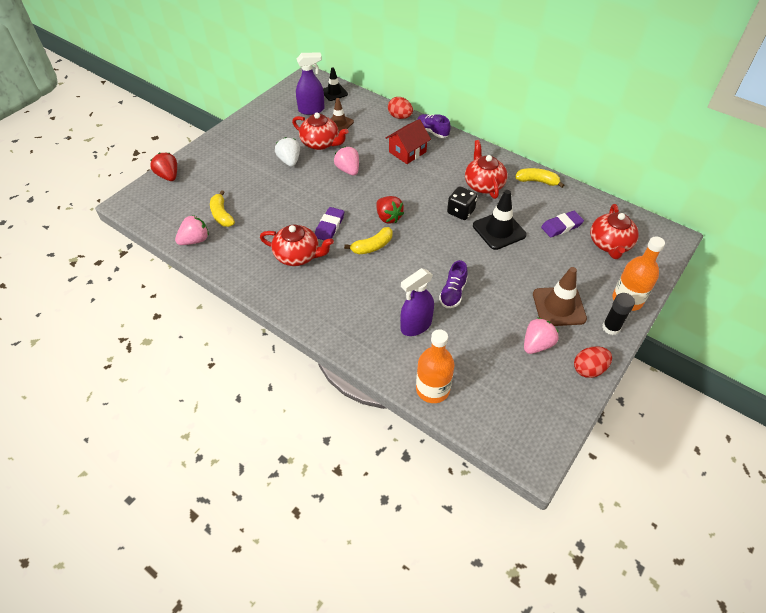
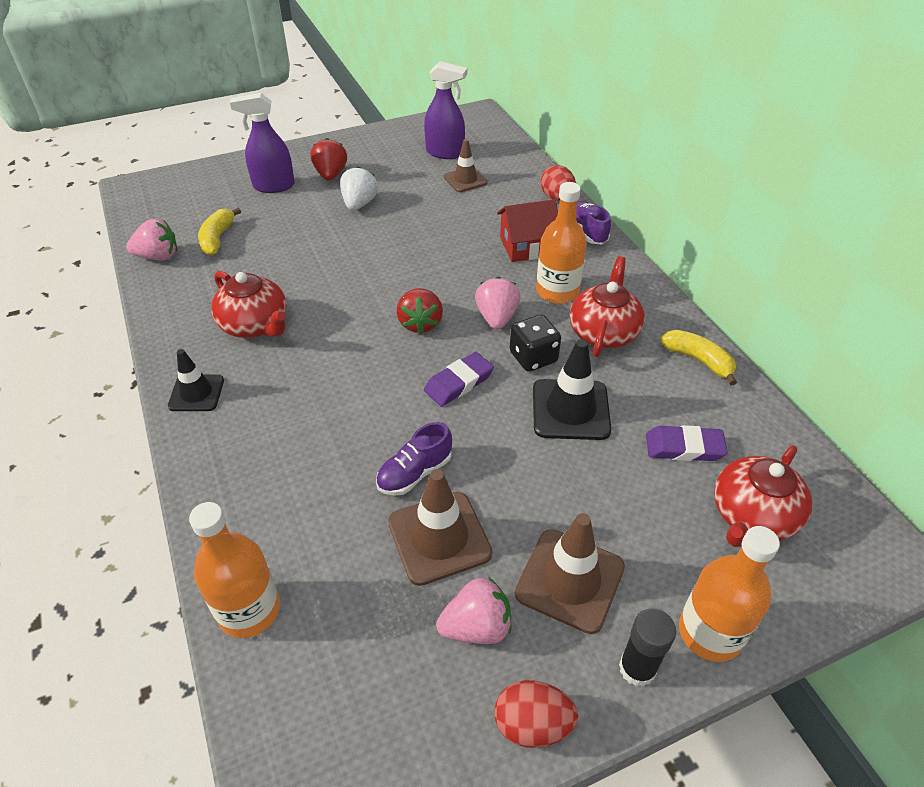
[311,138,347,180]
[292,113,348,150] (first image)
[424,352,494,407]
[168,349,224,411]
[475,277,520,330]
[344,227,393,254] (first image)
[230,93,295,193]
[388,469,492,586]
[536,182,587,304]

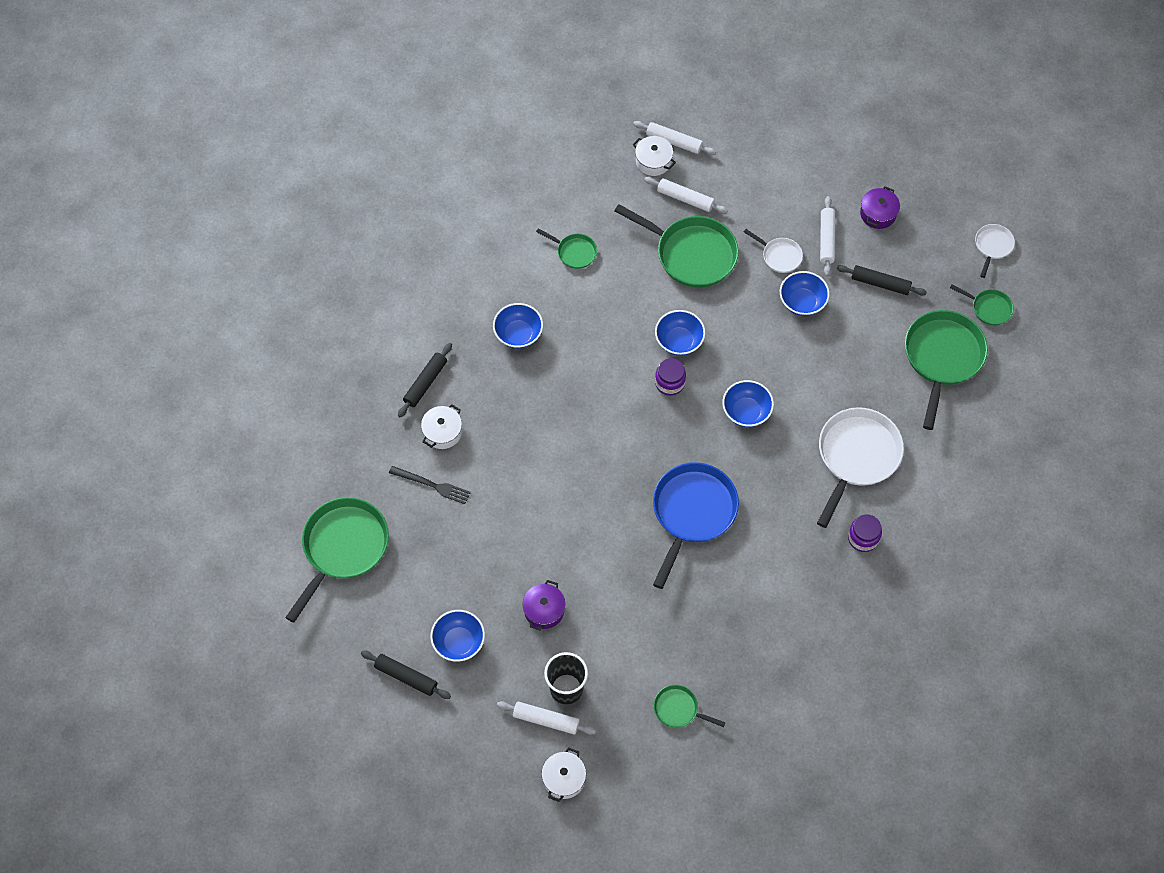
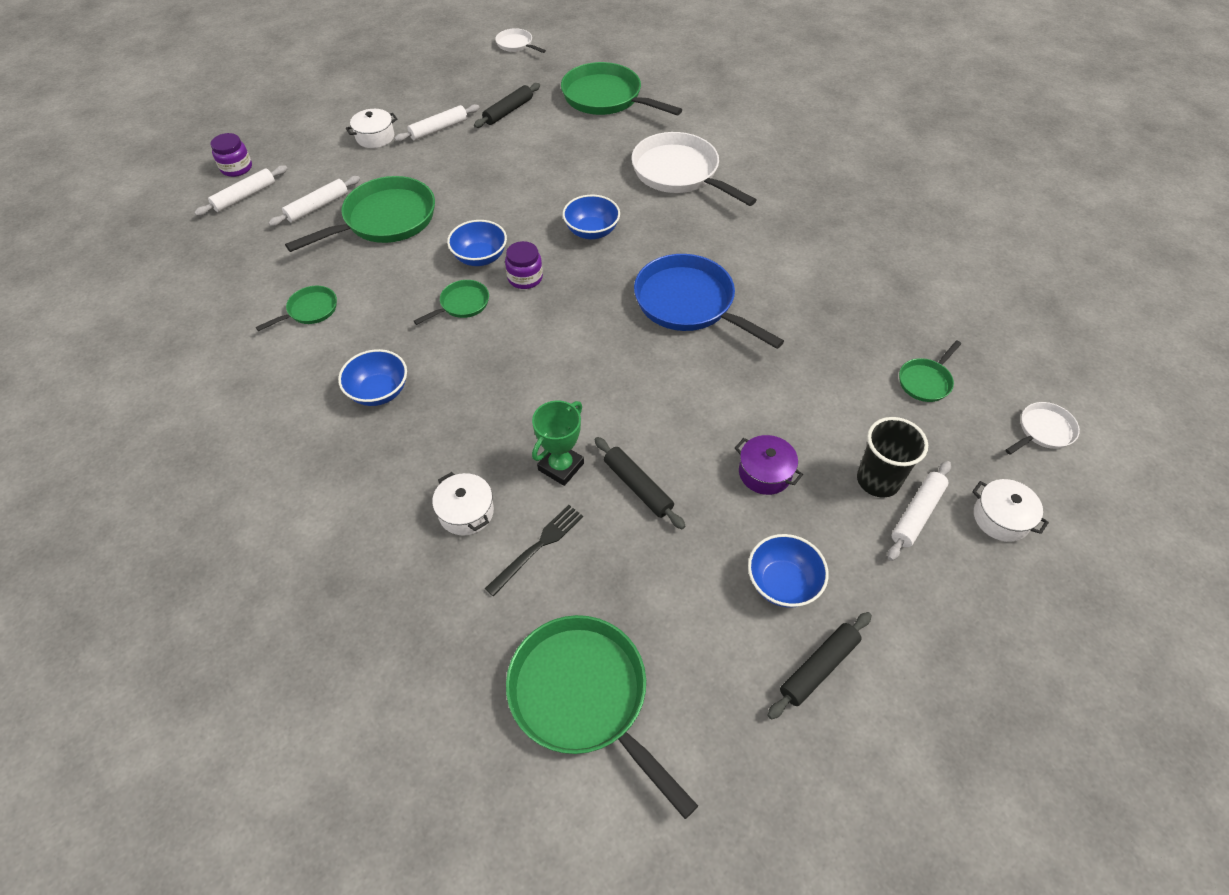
[594,437,685,529]
[346,109,397,148]
[1005,402,1080,455]
[780,271,829,316] (first image)
[394,104,480,142]
[210,133,252,177]
[860,186,900,229] (first image)
[414,280,489,325]
[532,400,584,486]

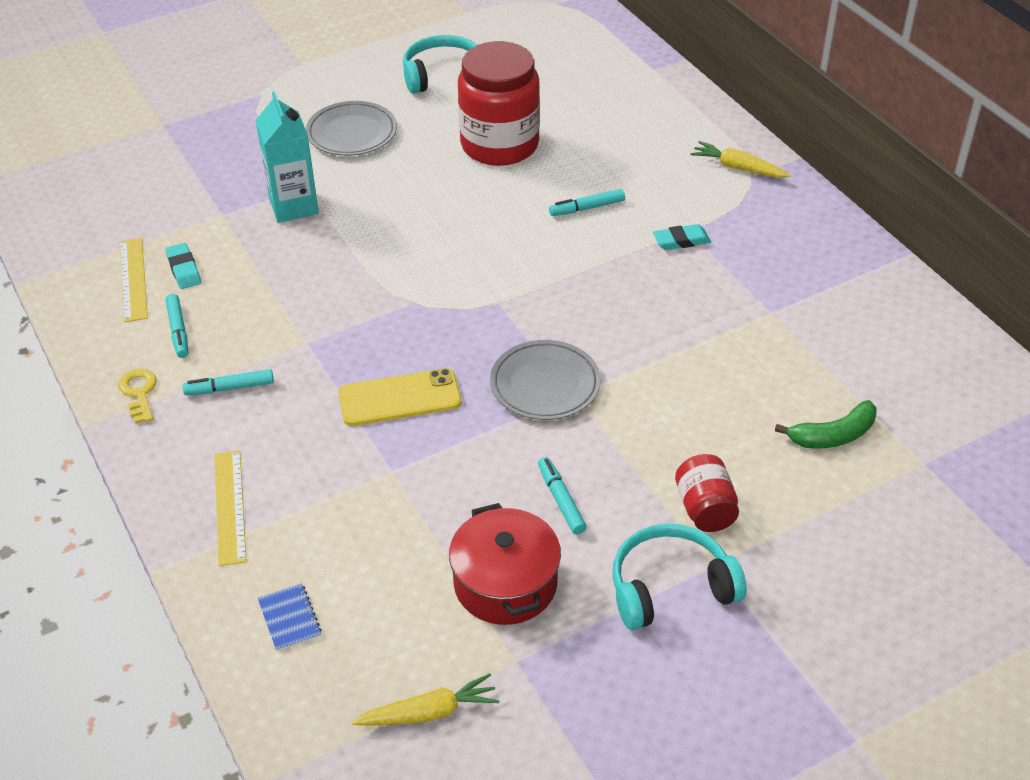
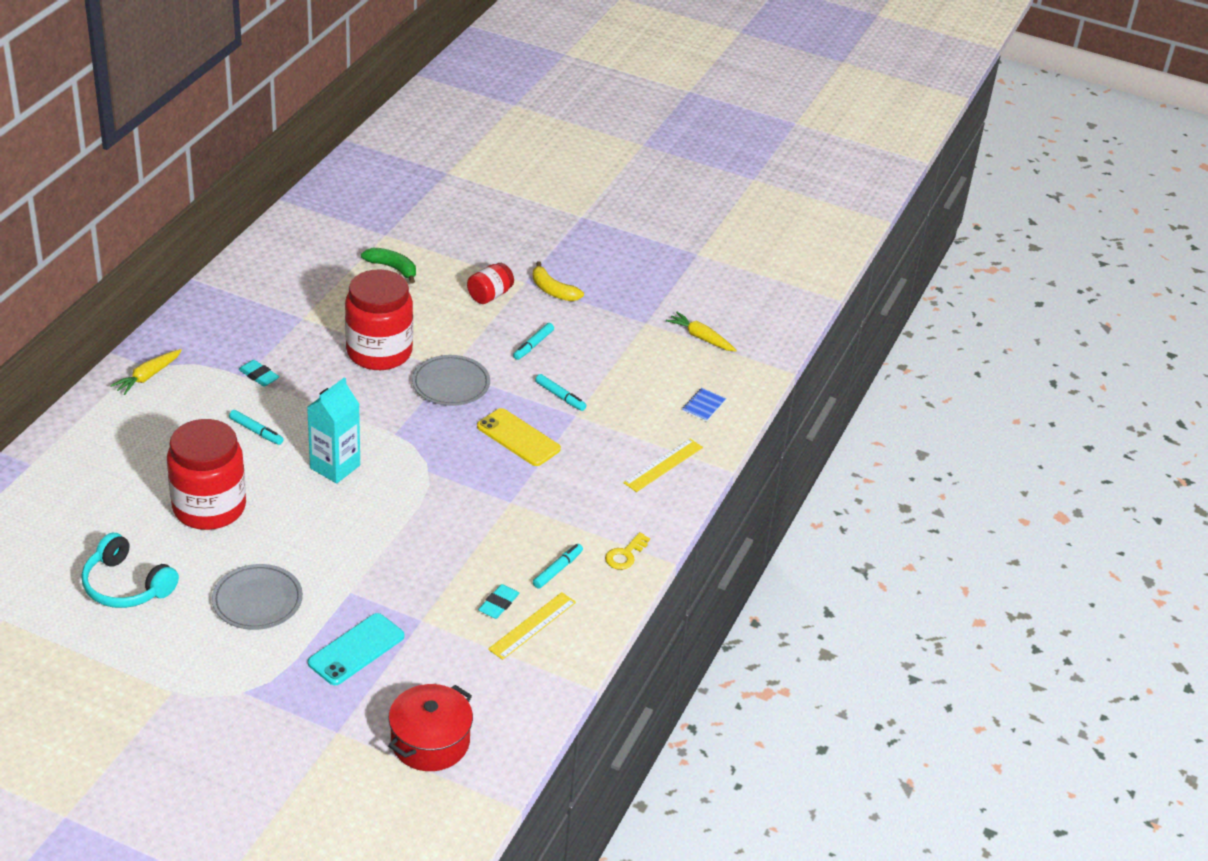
[535,374,586,411]
[307,377,360,484]
[388,684,473,771]
[532,261,584,301]
[110,349,182,395]
[308,613,404,685]
[345,269,413,370]

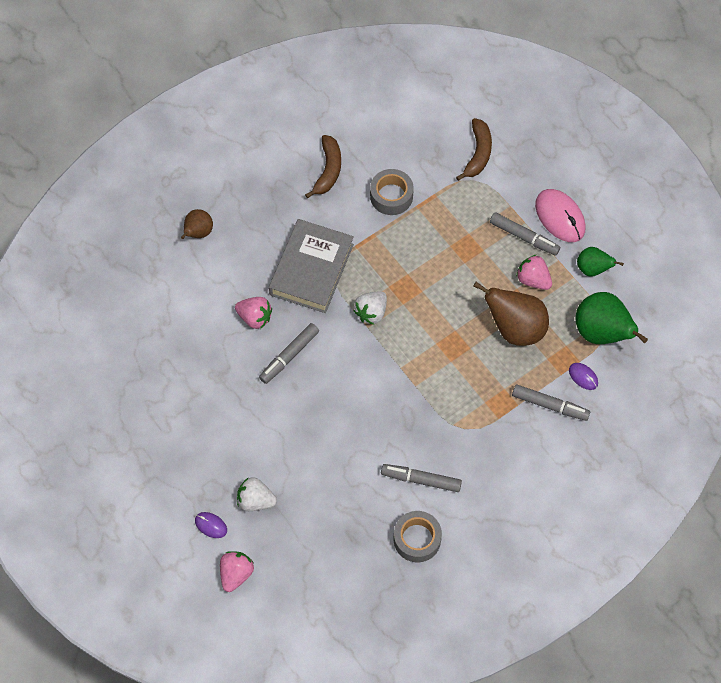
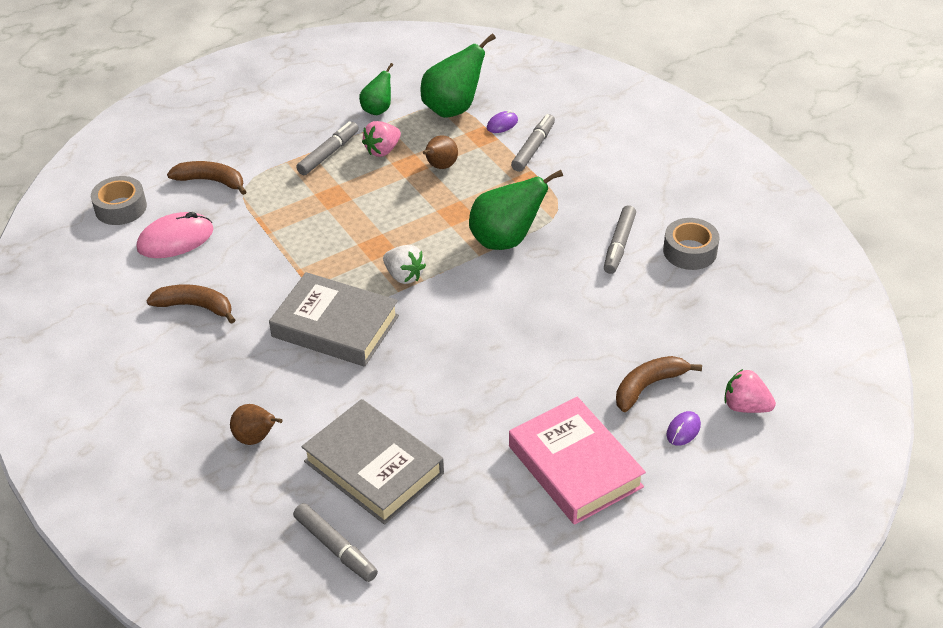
[235,297,272,329] (first image)
[616,356,702,412]
[293,503,378,582]
[91,176,147,225]
[423,135,458,169]
[137,212,213,258]
[302,399,444,525]
[469,170,563,250]
[509,397,646,525]

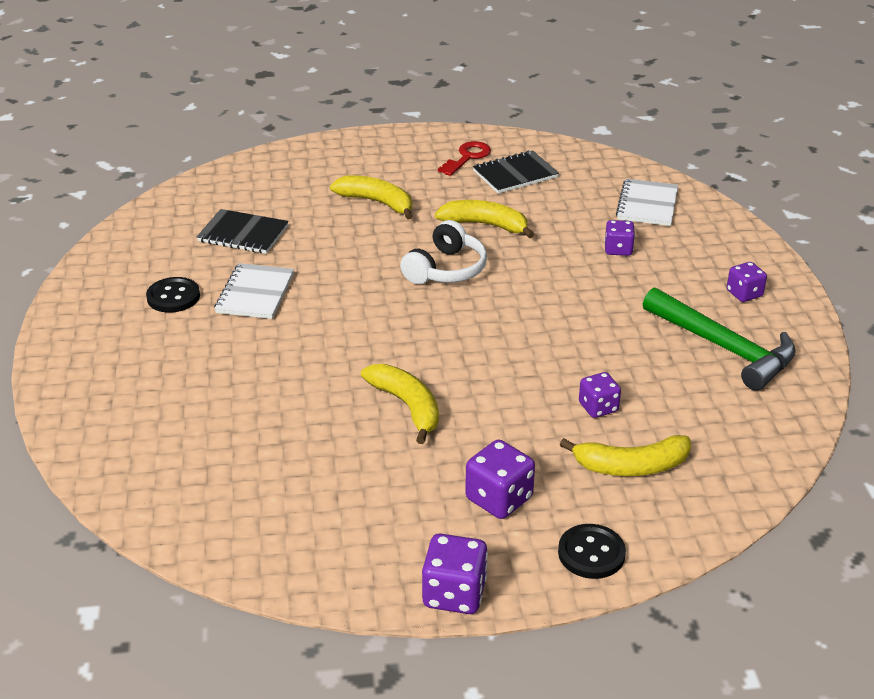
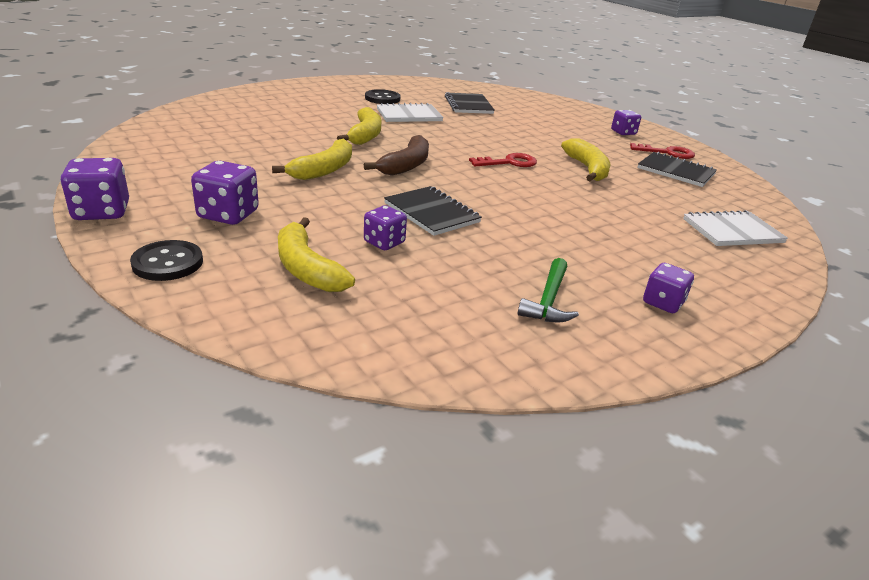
[337,107,381,145]
[469,153,537,167]
[611,110,641,135]
[518,258,579,323]
[364,135,429,176]
[384,186,482,236]

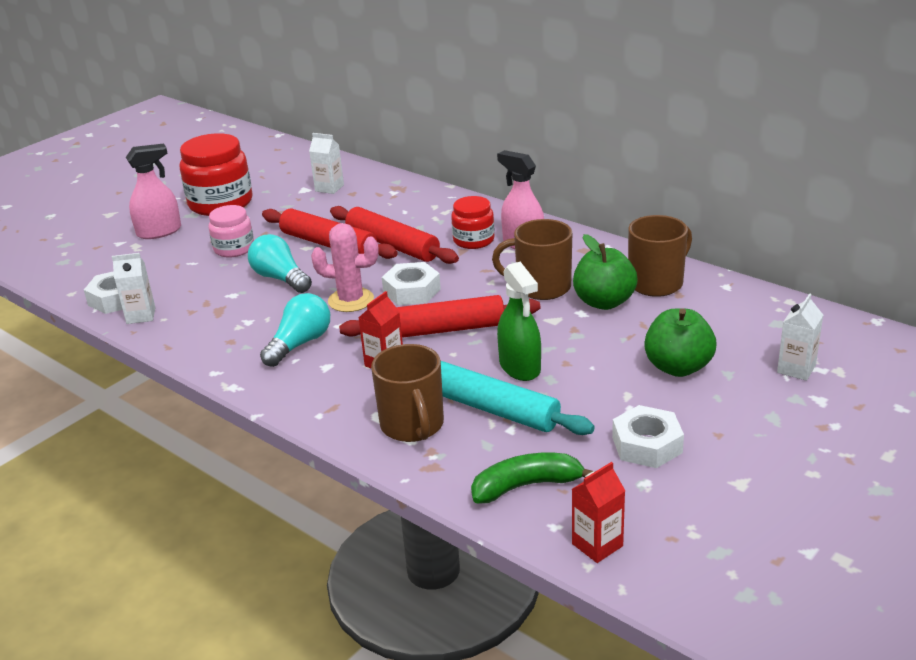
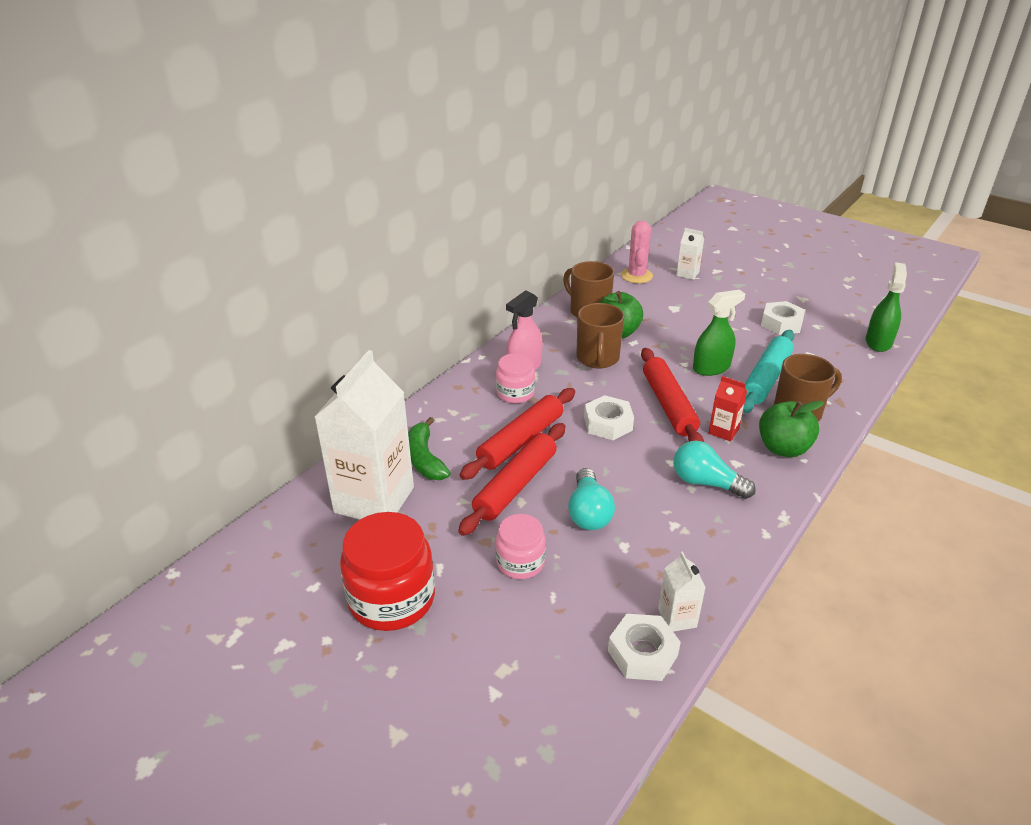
[126,144,181,239] (first image)
[568,468,615,530]
[315,350,414,519]
[621,221,653,283]
[496,353,535,403]
[408,417,450,480]
[866,262,907,352]
[759,401,824,457]

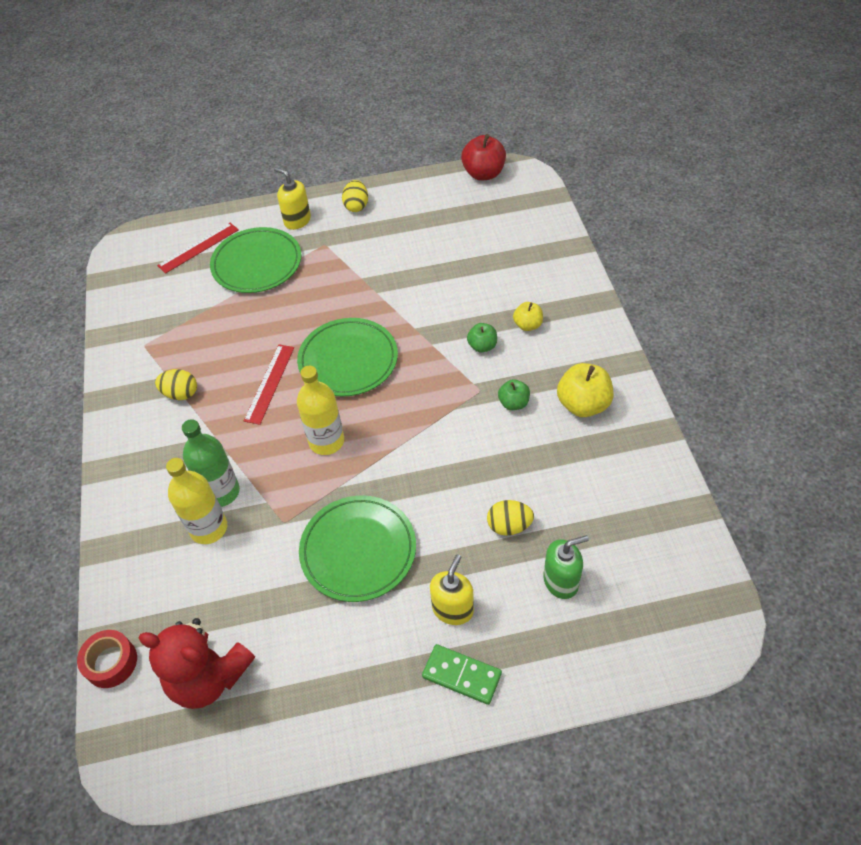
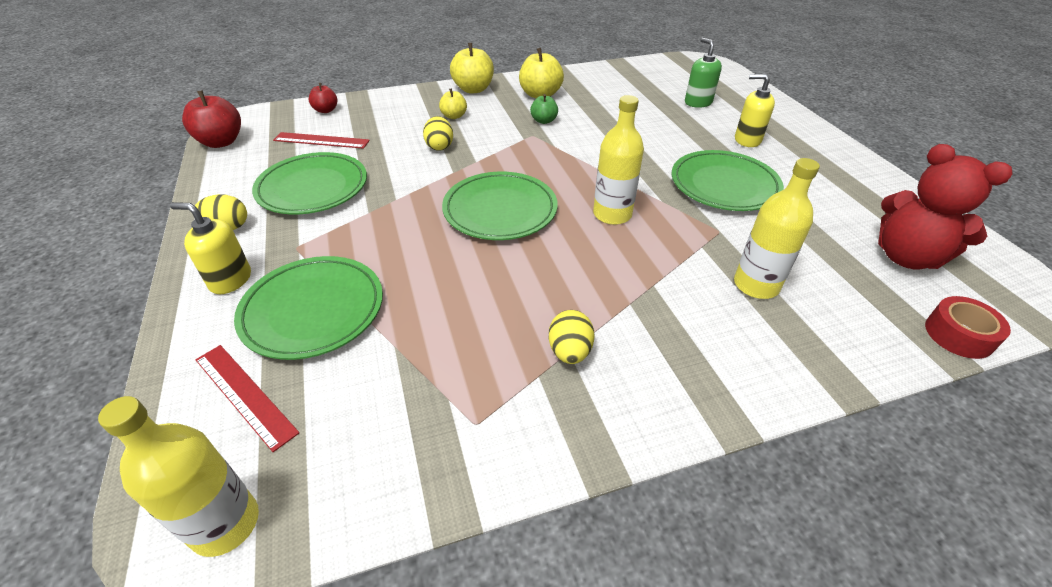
[878,144,1013,269]
[182,419,240,507] (first image)
[273,132,370,149]
[170,202,251,294]
[422,644,502,705] (first image)
[467,323,497,353] (first image)
[423,116,453,151]
[98,396,259,557]
[252,152,367,214]
[309,83,337,113]
[450,43,494,94]

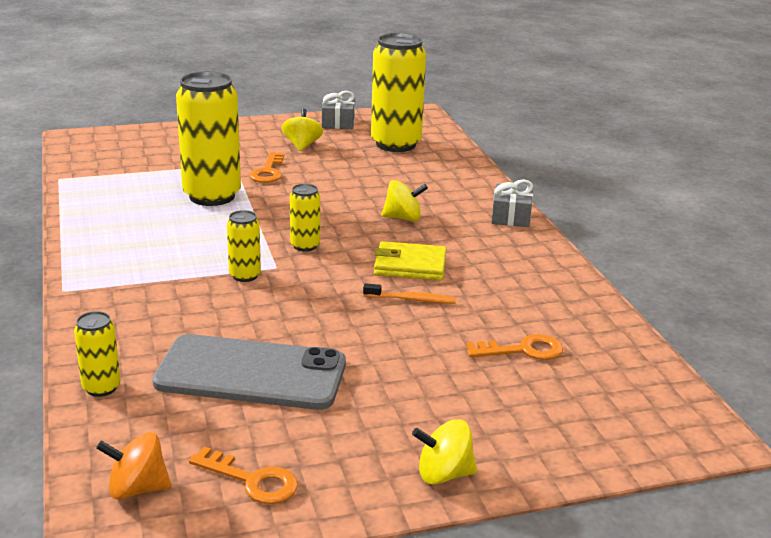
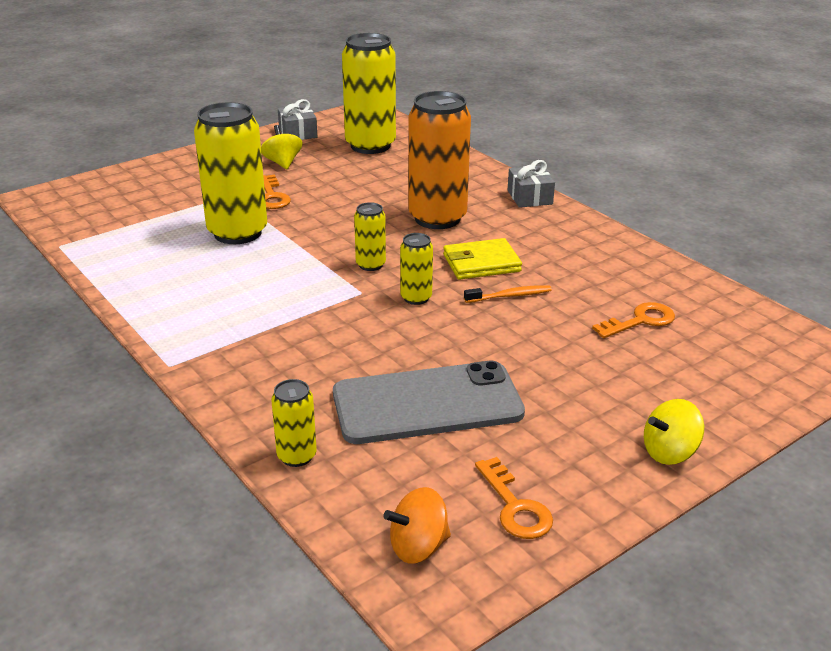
[475,457,553,539]
[400,233,433,305]
[408,91,471,229]

